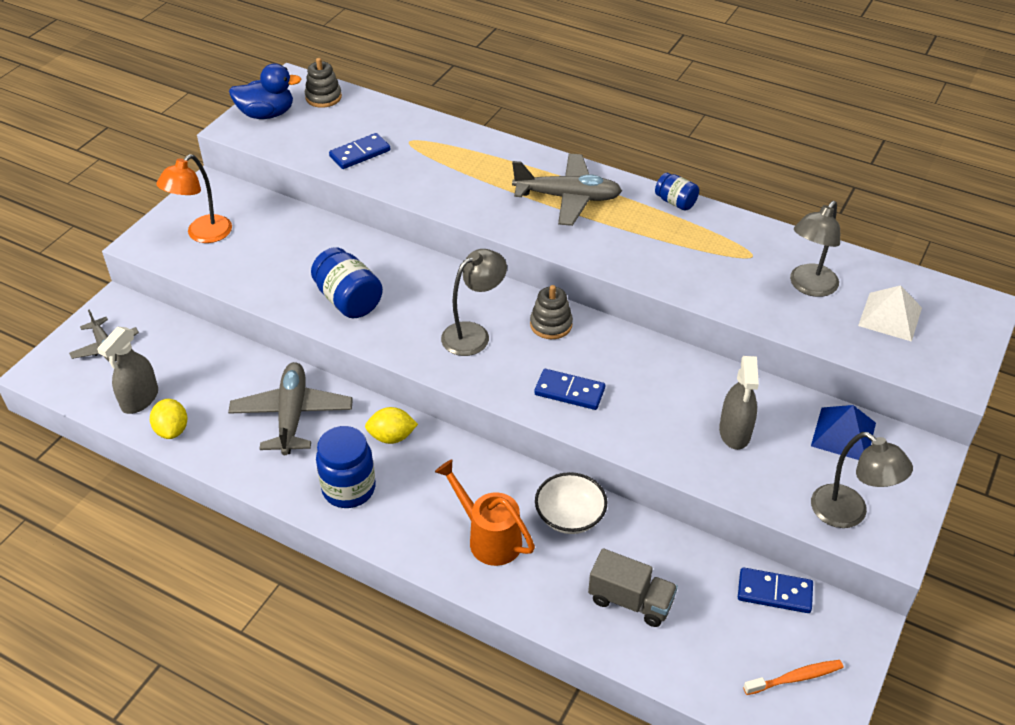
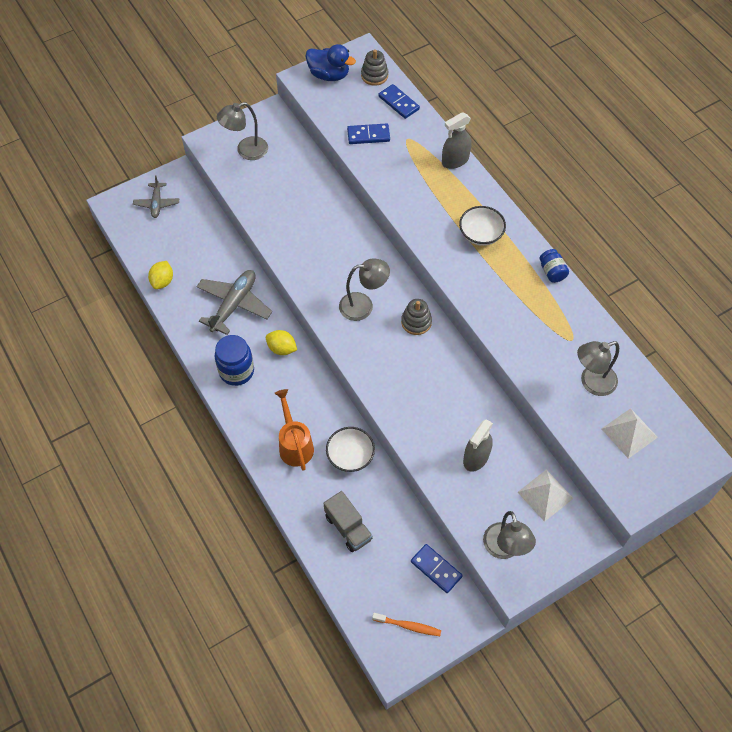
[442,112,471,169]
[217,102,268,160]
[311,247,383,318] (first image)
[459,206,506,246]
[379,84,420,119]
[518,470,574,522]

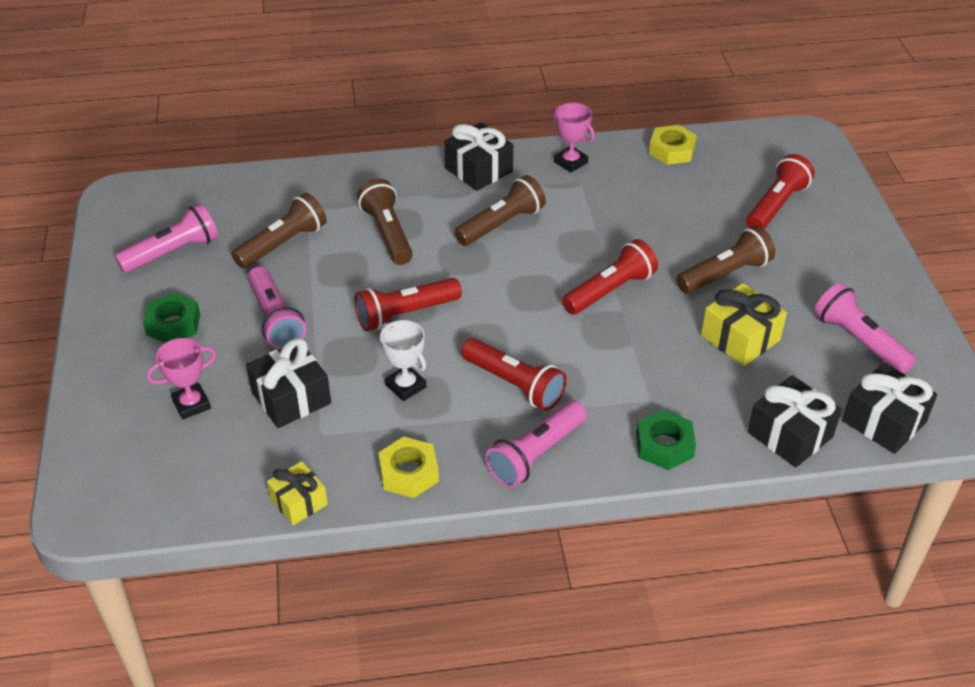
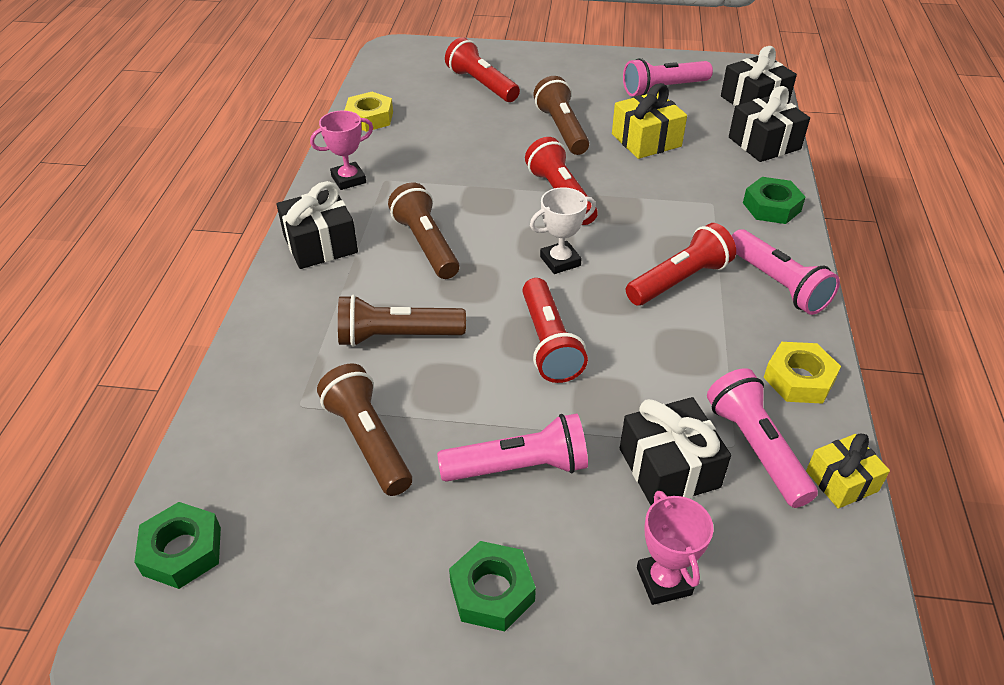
[707,368,818,508]
[530,187,596,274]
[134,502,221,589]

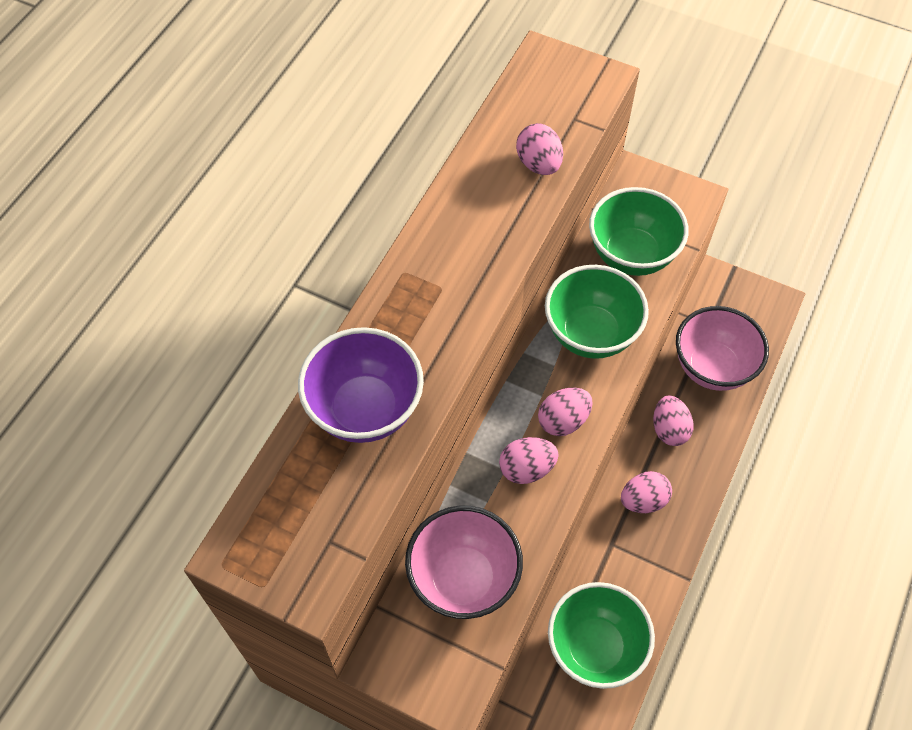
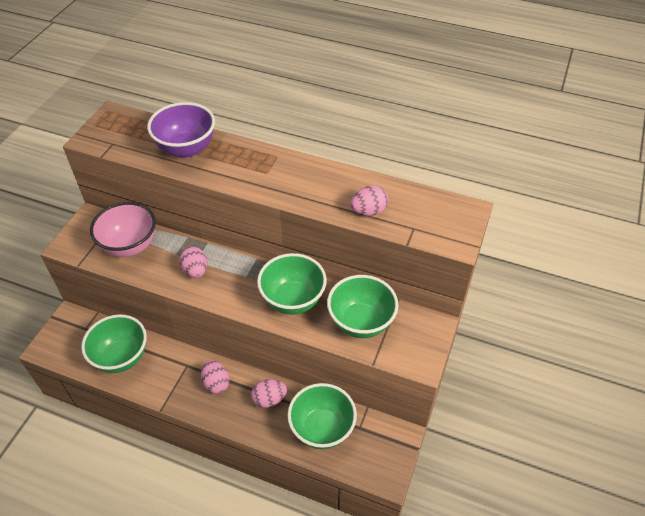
[538,388,593,436] (first image)
[287,383,357,449]

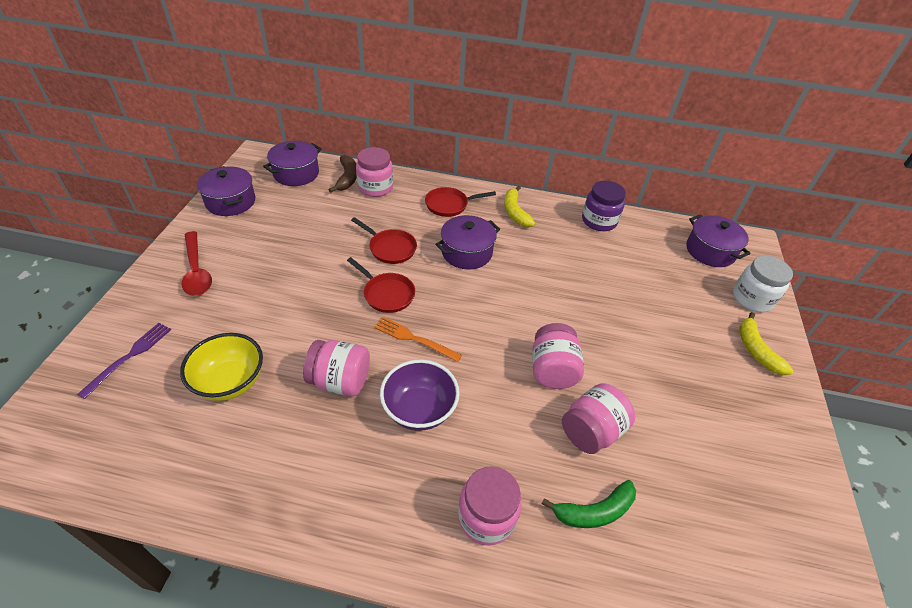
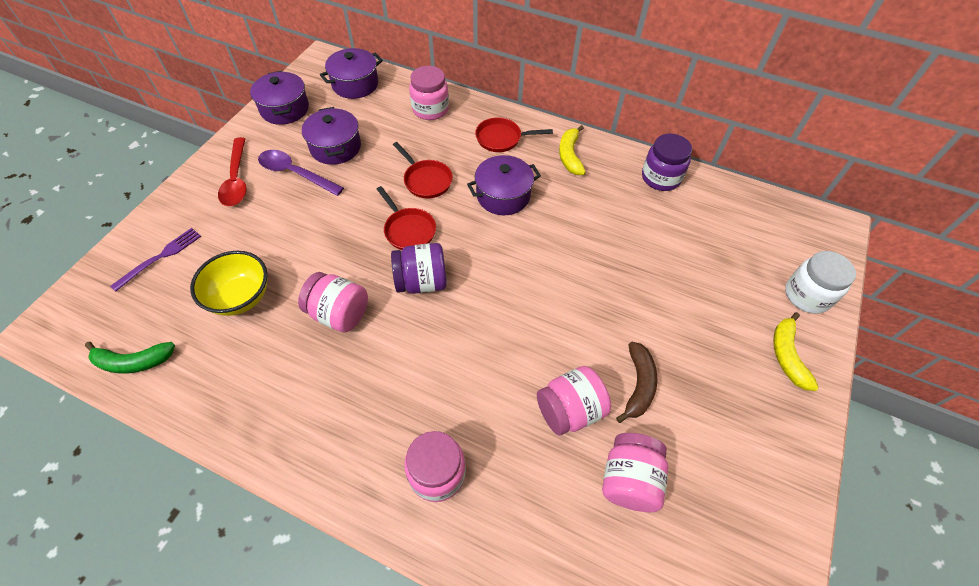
[616,342,657,423]
[391,243,447,294]
[380,359,460,431] (first image)
[602,433,668,512]
[85,342,175,374]
[302,107,361,165]
[258,150,344,196]

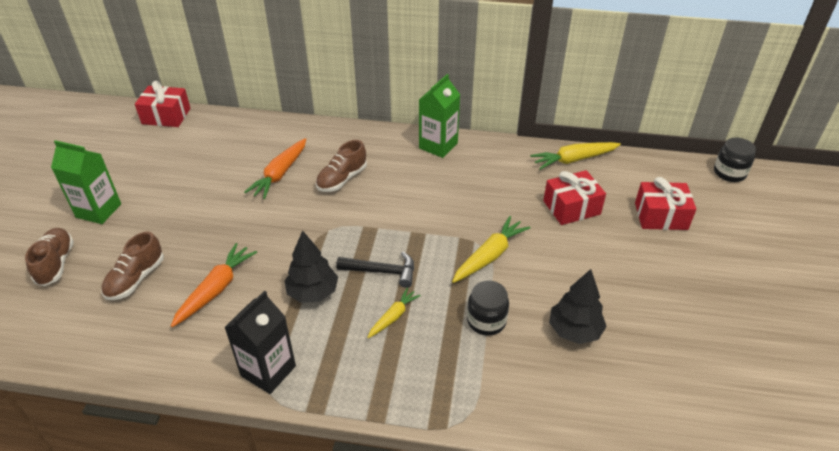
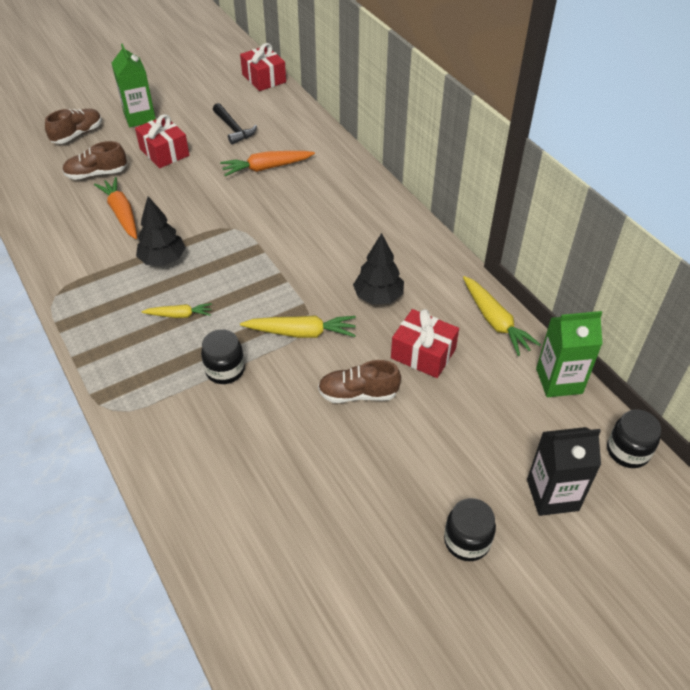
[94,177,137,239]
[527,427,601,516]
[318,360,401,403]
[213,103,257,144]
[536,311,603,397]
[463,276,541,356]
[353,233,404,304]
[135,114,189,168]
[444,498,496,561]

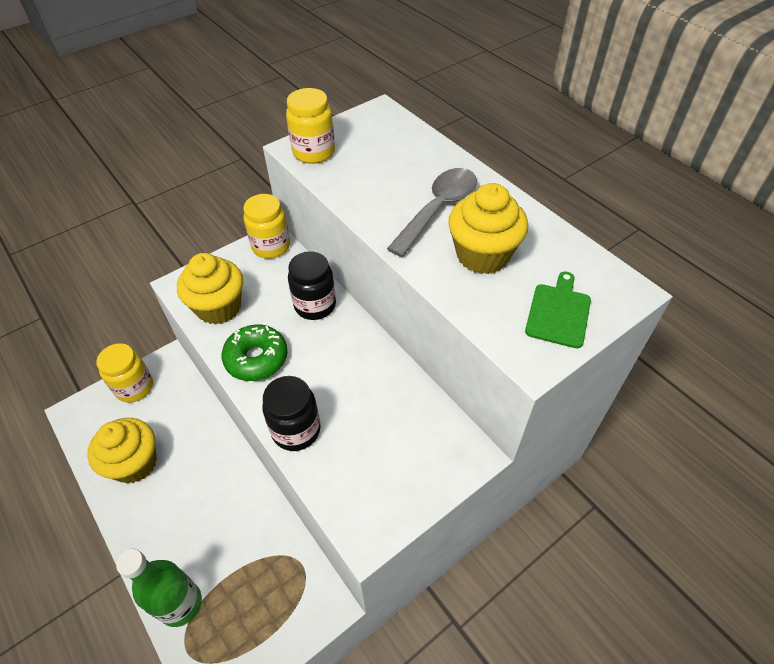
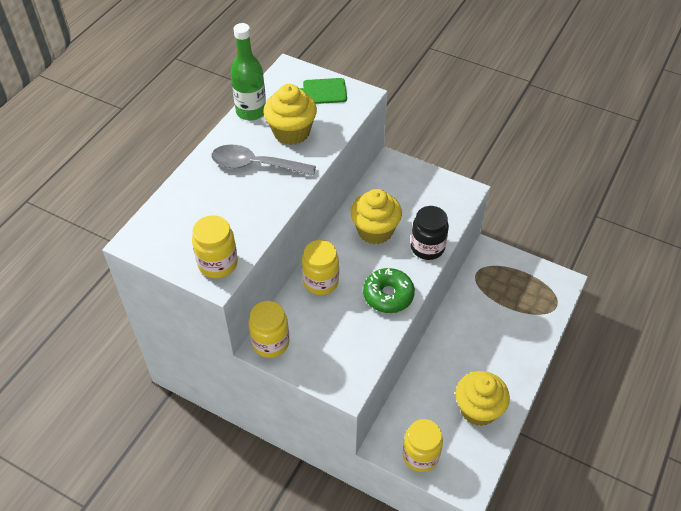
[231,23,266,121]
[351,189,402,244]
[302,240,339,295]

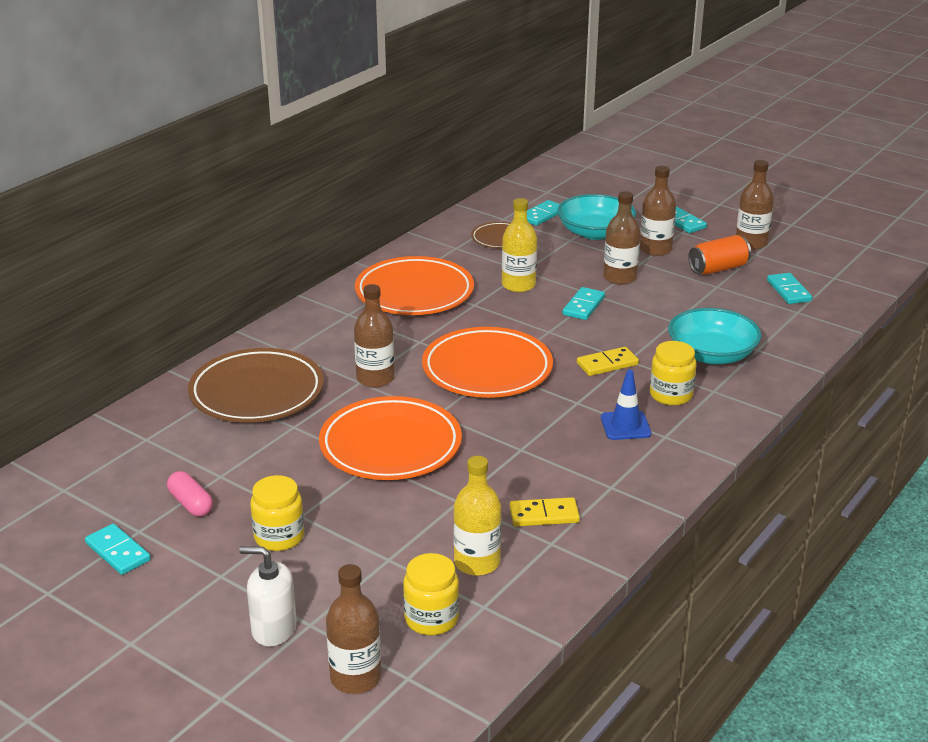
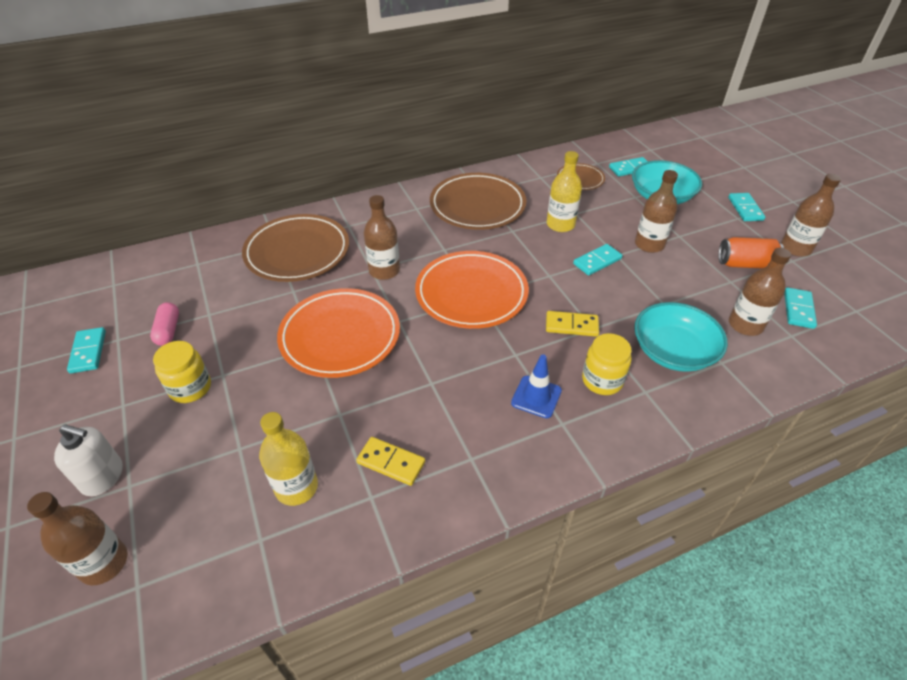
[54,424,123,496]
[430,173,526,230]
[403,553,459,635] (first image)
[729,248,791,336]

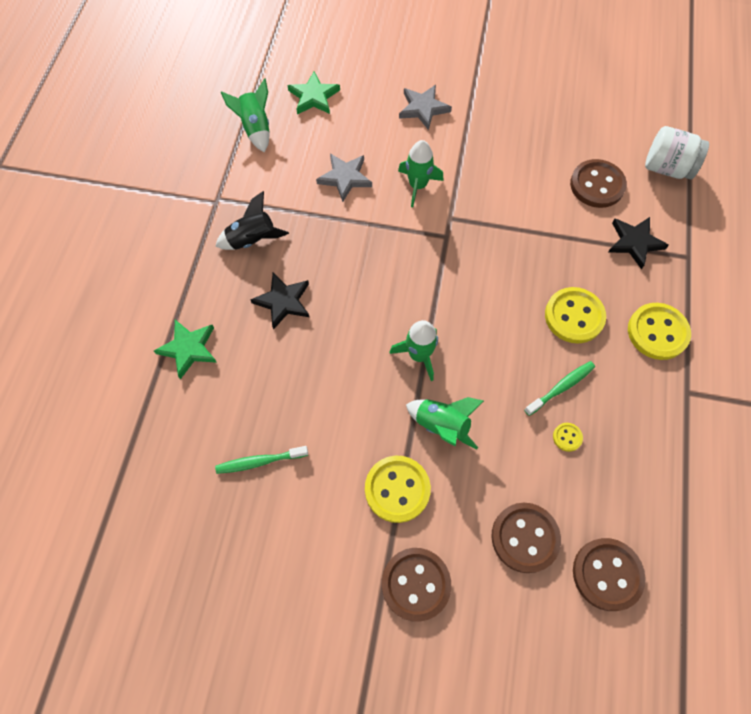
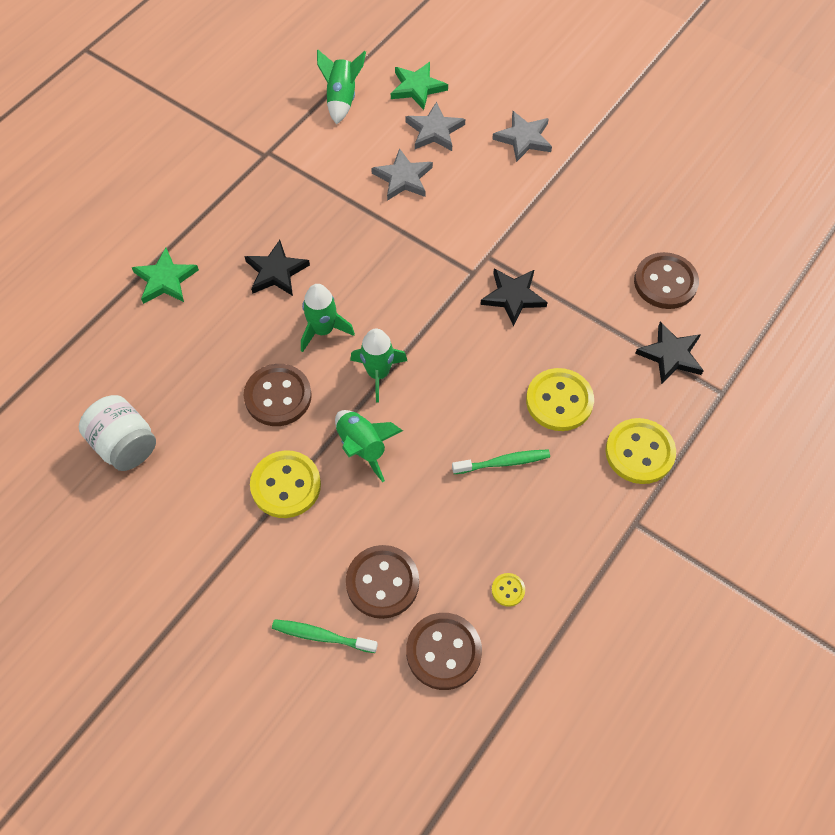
[215,191,289,250] (first image)
[272,619,378,653]
[244,364,312,426]
[301,284,355,352]
[492,573,525,607]
[79,395,156,471]
[405,102,465,151]
[480,268,548,326]

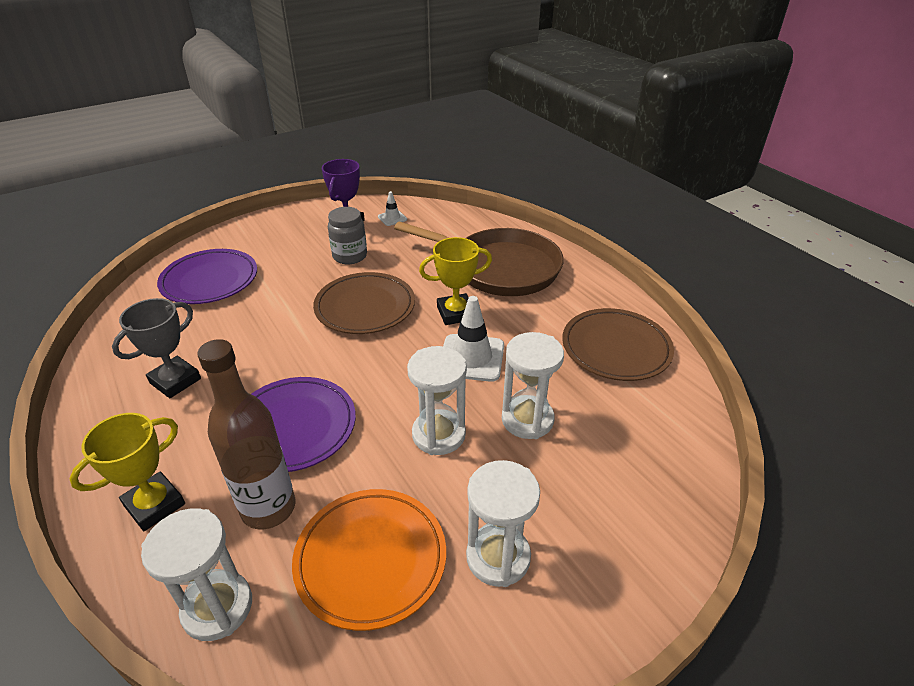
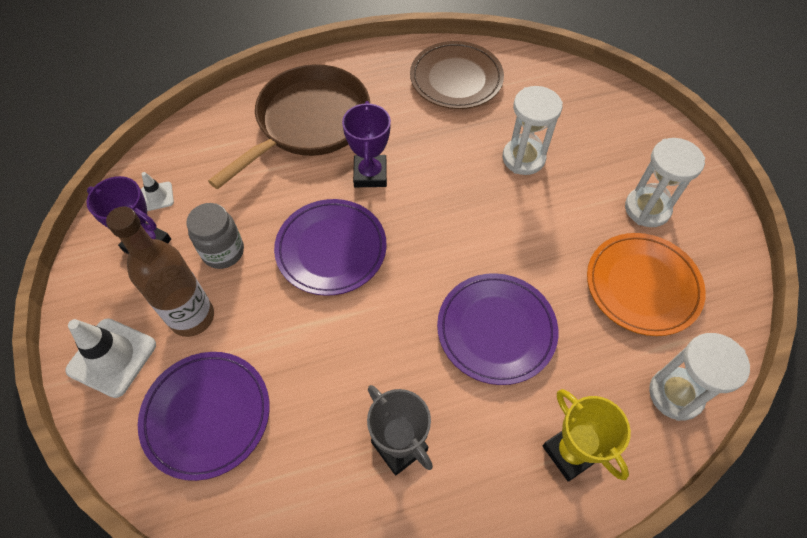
[106,207,214,337]
[274,199,387,296]
[407,346,467,455] (first image)
[342,101,391,187]
[65,318,156,398]

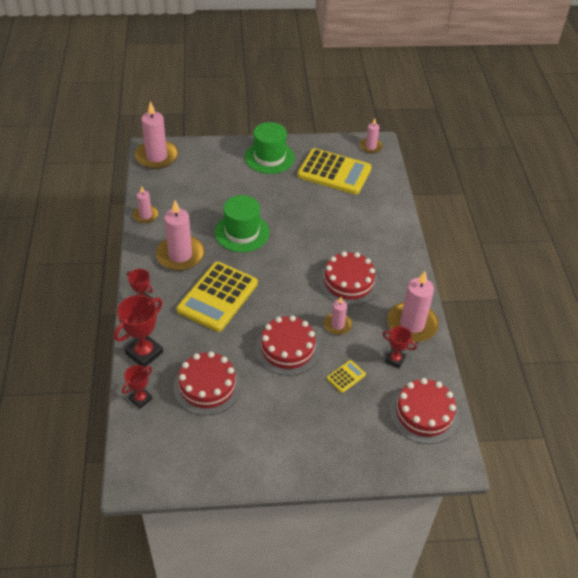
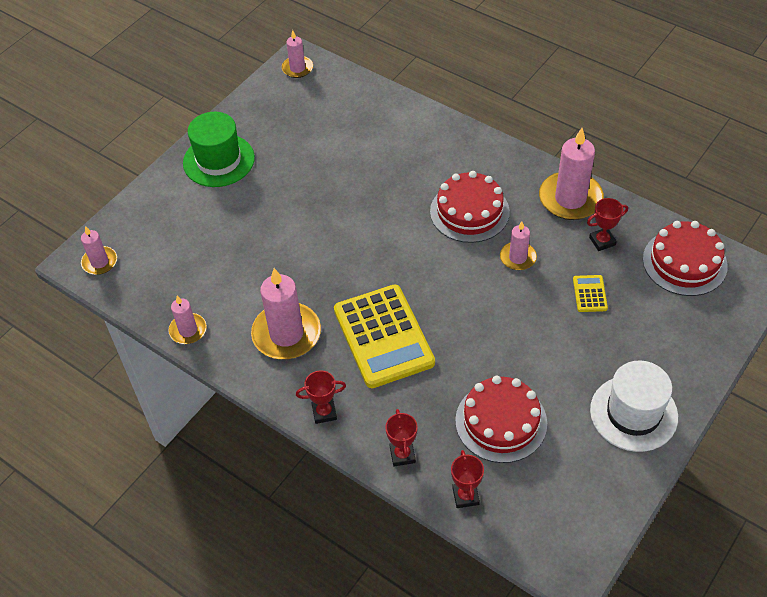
[385,409,418,467]
[81,226,117,275]
[215,195,270,252] (first image)
[255,315,320,376] (first image)
[297,148,372,194] (first image)
[590,361,678,452]

